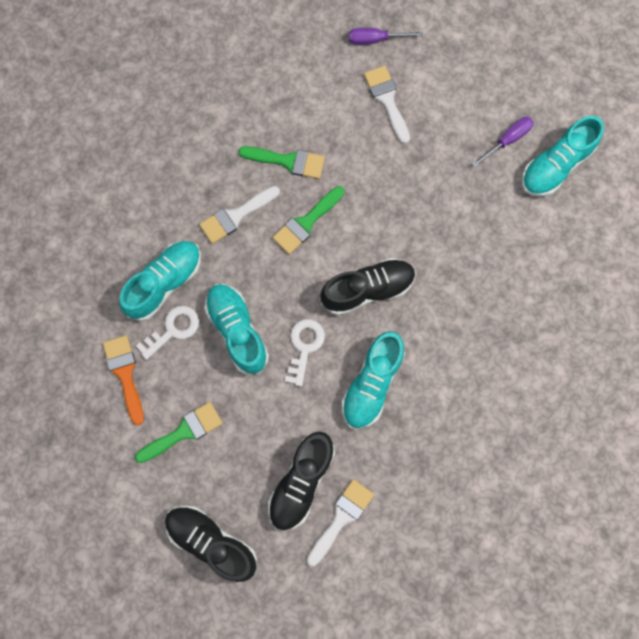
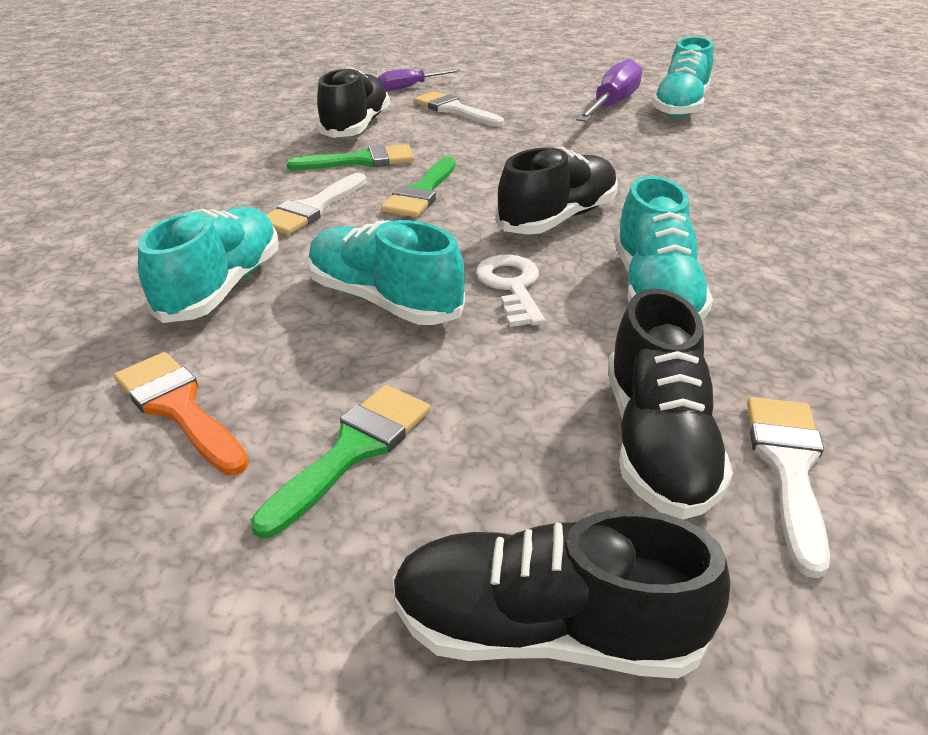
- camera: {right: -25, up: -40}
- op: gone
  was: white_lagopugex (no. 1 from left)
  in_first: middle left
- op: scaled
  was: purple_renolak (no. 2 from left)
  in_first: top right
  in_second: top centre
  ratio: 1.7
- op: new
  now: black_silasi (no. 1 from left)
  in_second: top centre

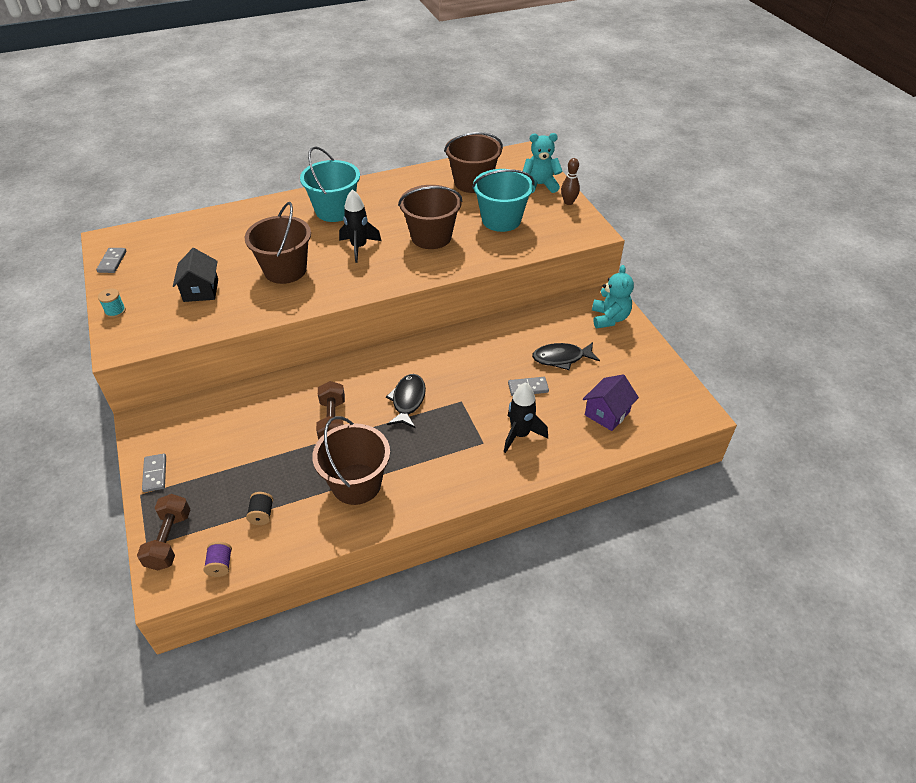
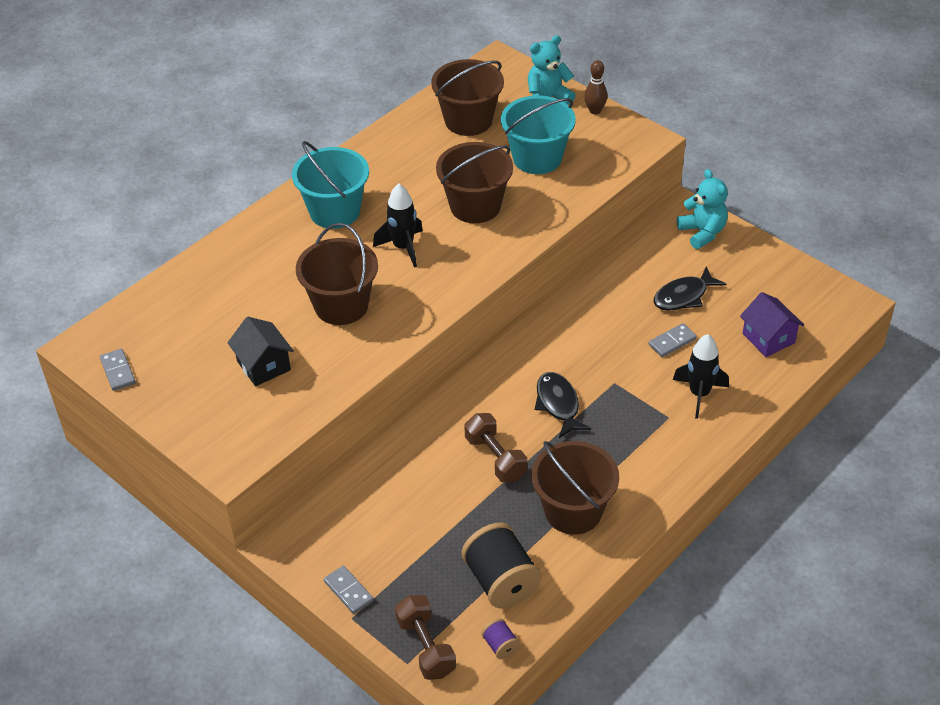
- camera: {right: -25, up: 0}
- op: gone
  was: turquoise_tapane
  in_first: middle left
- op: scaled
  was: black_tapane
  in_first: middle left
  in_second: bottom centre
  ratio: 2.17
- op: rotated
  was: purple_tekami
  in_first: middle right
  in_second: middle right
  clockwise: -45

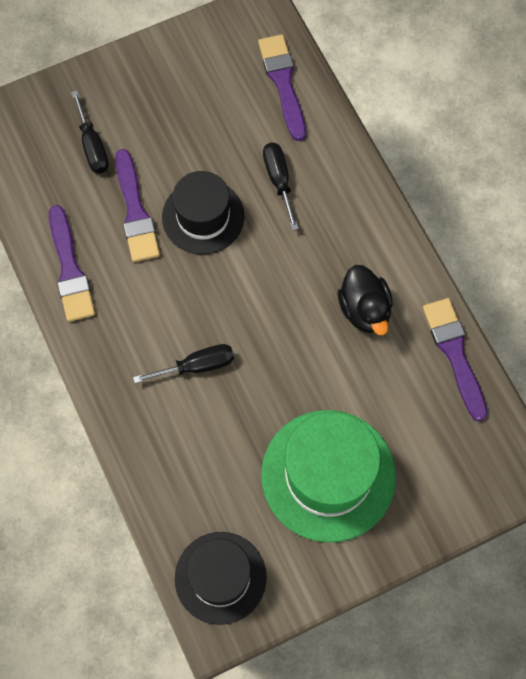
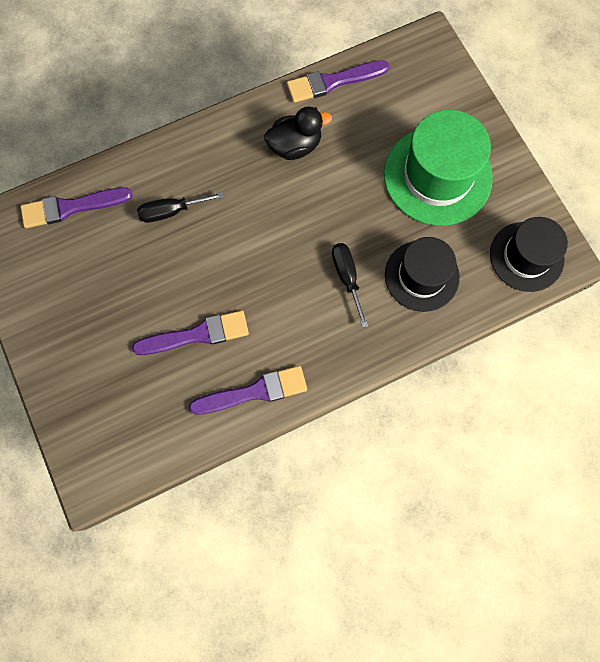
- camera: {right: -90, up: 5}
- op: gone
  was: black_renolak (no. 1 from left)
  in_first: top left
- op: shifted
  was: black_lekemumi (no. 1 from left)
  in_first: top centre
  in_second: middle right

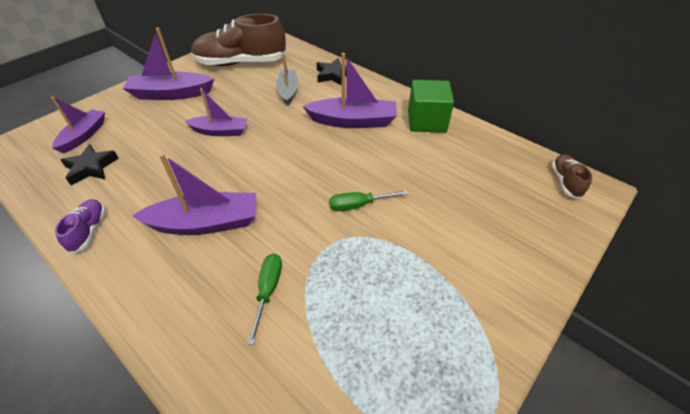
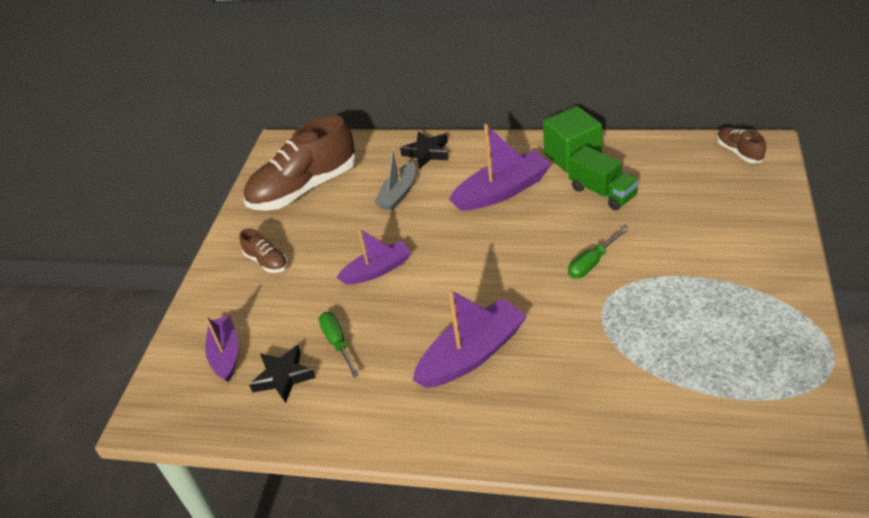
- camera: {right: -25, up: -5}
- op: gone
  was: purple_silasi
  in_first: middle left
- op: swapped
  was: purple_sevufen (no. 2 from left)
  now: brown_silasi (no. 1 from left)
  in_first: top left
  in_second: middle left
- op: shifted
  was: green_renolak (no. 1 from left)
  in_first: bottom centre
  in_second: centre
- op: rotated
  was: grey_sevufen
  in_first: top centre
  in_second: centre
  clockwise: -120
- op: new
  now: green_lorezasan
  in_second: middle right

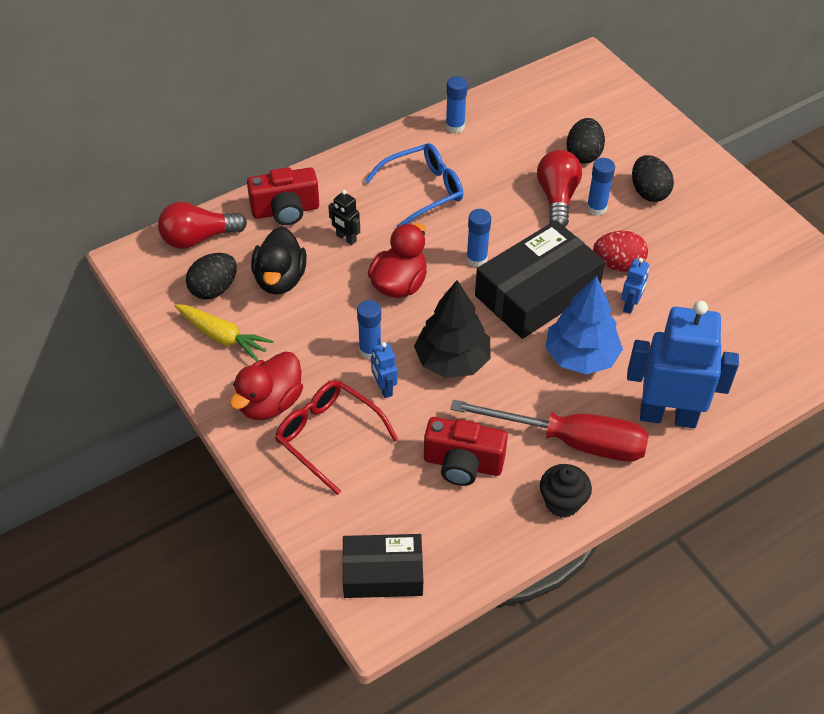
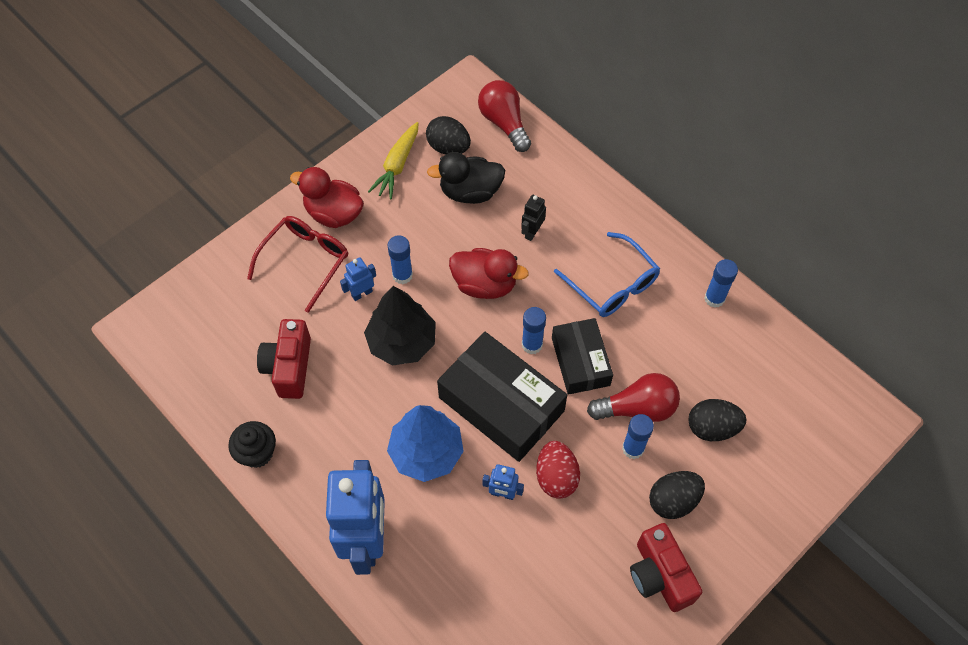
- camera: {right: 80, up: 10}
- op: shifted
  was: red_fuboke (no. 1 from left in the first image)
  now: red_fuboke (no. 2 from left)
  in_first: top centre
  in_second: bottom right
- op: shifted
  was: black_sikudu (no. 1 from left in the first image)
  now: black_sikudu (no. 2 from left)
  in_first: bottom centre
  in_second: centre
- op: gone
  was: red_renolak
  in_first: centre

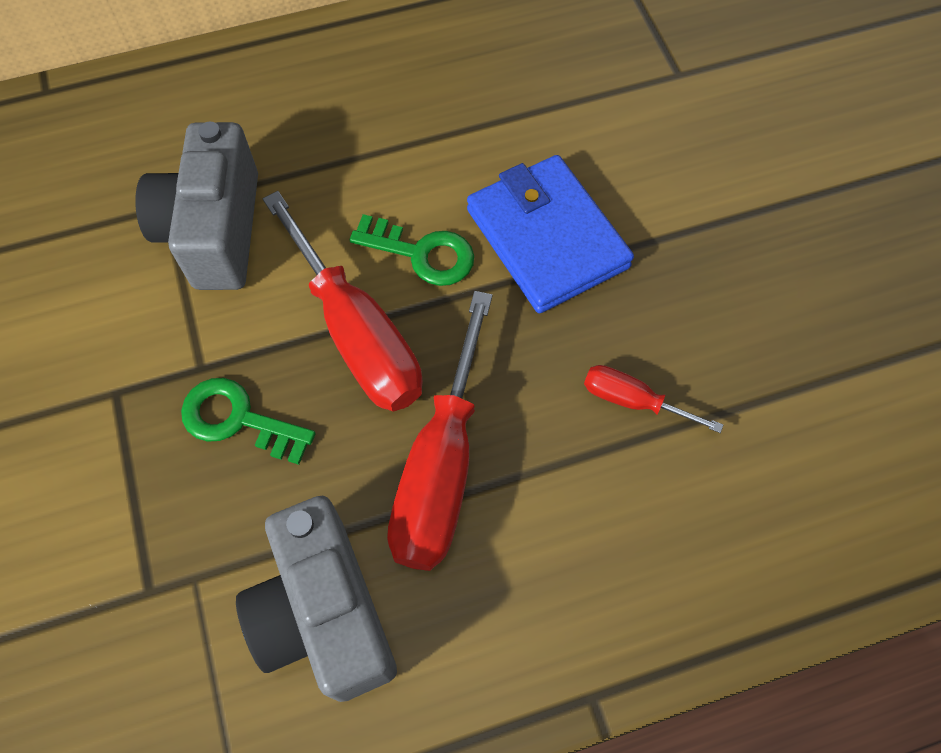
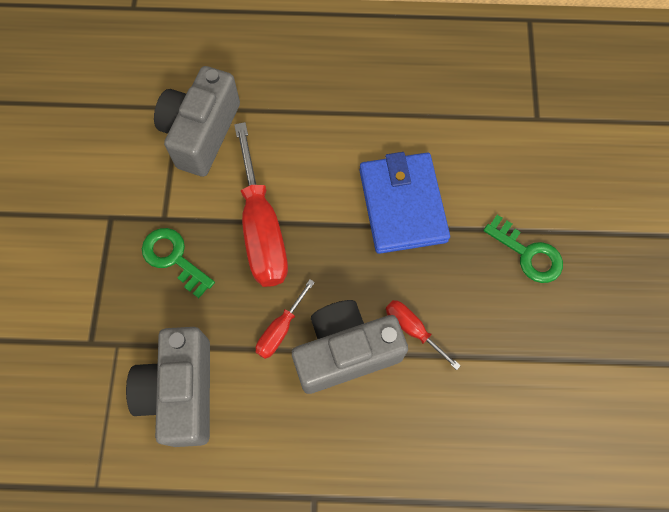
- camera: {right: 20, up: 5}
- op: shifted
  was: green_lagopugex (no. 2 from left)
  in_first: top centre
  in_second: middle right
- op: scaled
  was: red_renolak (no. 2 from left)
  in_first: centre
  in_second: centre
  ratio: 0.49
- op: new
  now: grey_fuboke (no. 3 from left)
  in_second: bottom centre

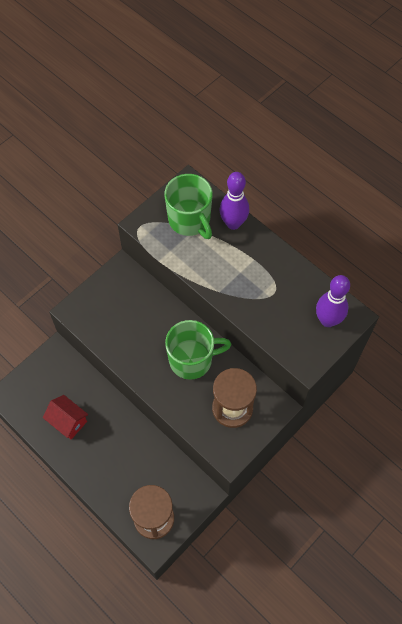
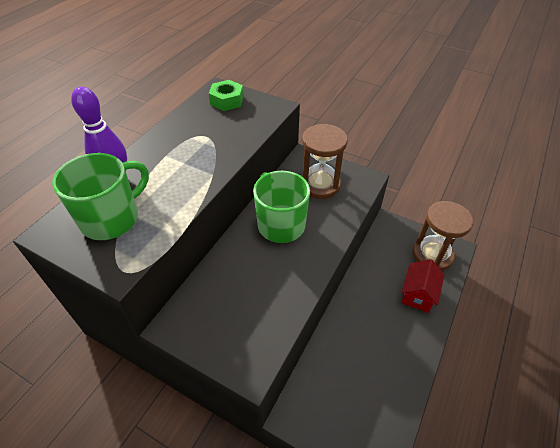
- camera: {right: -105, up: -15}
- op: shifted
  was: red_tekami
  in_first: bottom left
  in_second: middle right
- op: swapped
  was: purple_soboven (no. 2 from left)
  now: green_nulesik
  in_first: middle right
  in_second: top centre

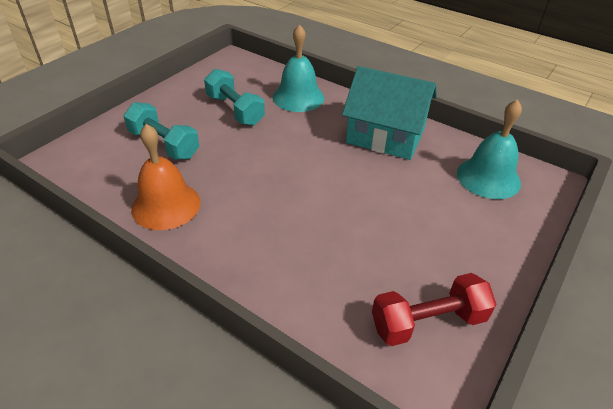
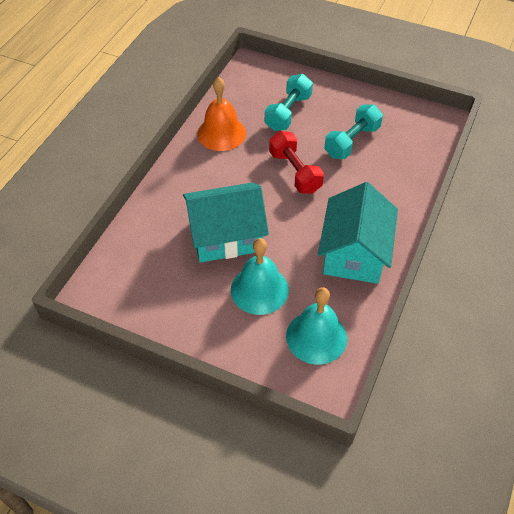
- camera: {right: 80, up: 10}
- op: shifted
  was: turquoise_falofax (no. 1 from left)
  in_first: top centre
  in_second: centre
- op: shifted
  was: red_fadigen
  in_first: bottom right
  in_second: top centre
- op: new
  now: turquoise_tekami (no. 1 from left)
  in_second: centre

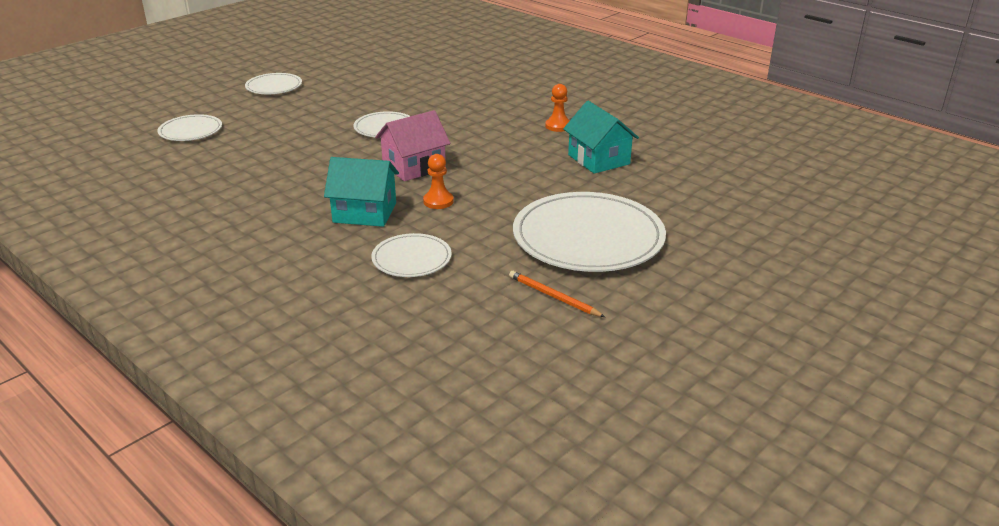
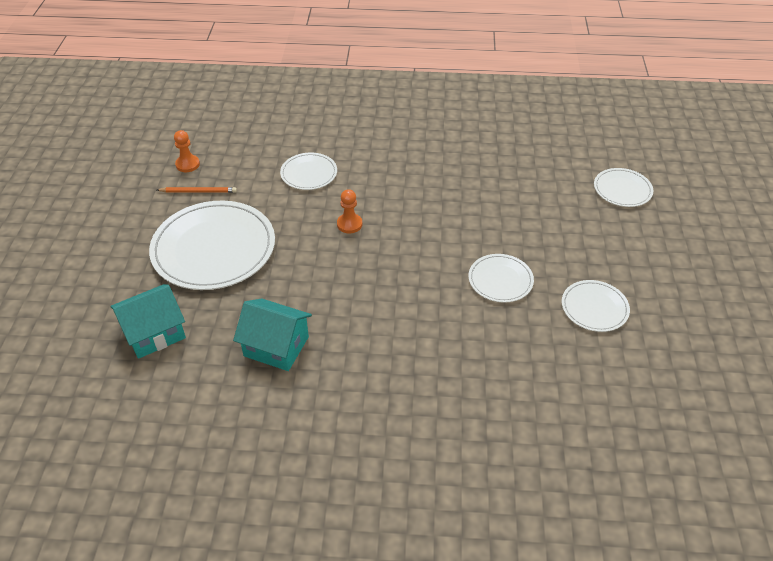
- camera: {right: 140, up: 15}
- op: shifted
  was: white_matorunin (no. 2 from left in the first image)
  now: white_matorunin (no. 4 from left)
  in_first: top left
  in_second: middle right
- op: shifted
  was: turquoise_tekami (no. 1 from left)
  in_first: centre
  in_second: middle left
- op: gone
  was: pink_tekami
  in_first: top centre
- op: shifted
  was: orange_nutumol (no. 2 from left in the first image)
  now: orange_nutumol (no. 1 from left)
  in_first: top centre
  in_second: top left

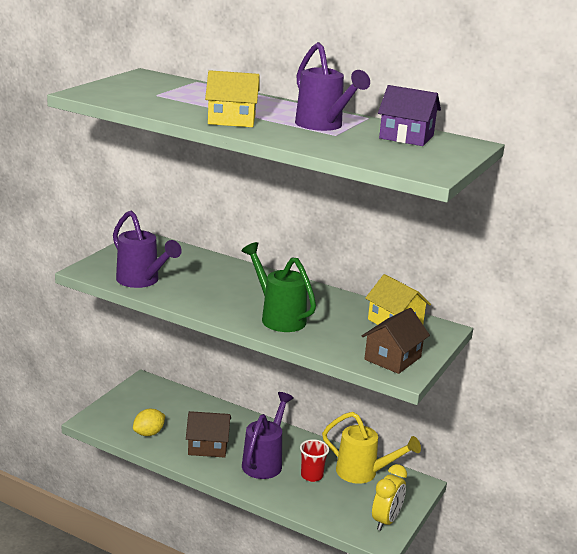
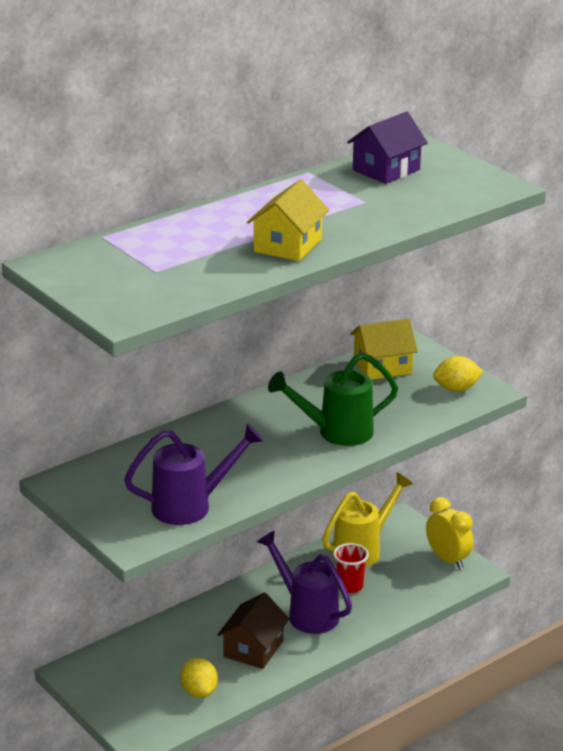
- camera: {right: -65, up: 5}
- op: gone
  was: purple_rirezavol (no. 3 from left)
  in_first: top centre
- op: swapped
  was: brown_tekami (no. 2 from left)
  now: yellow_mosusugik (no. 2 from left)
  in_first: middle right
  in_second: middle right

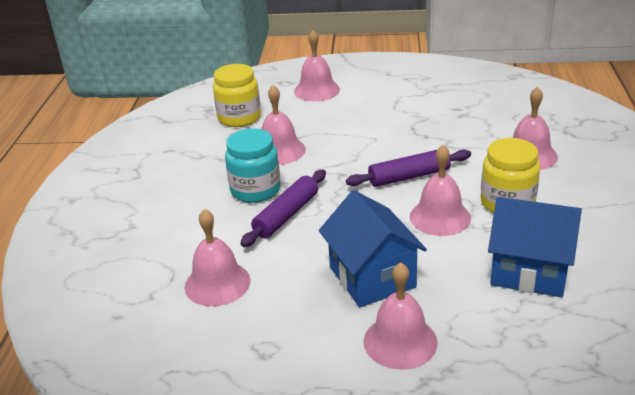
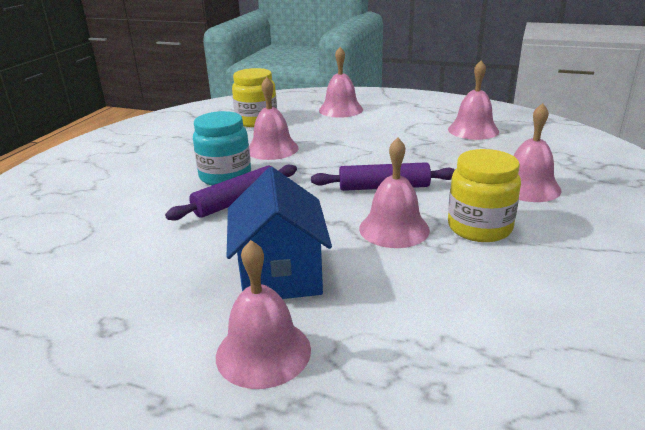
- camera: {right: 15, up: -5}
- op: shifted
  was: pink_falofax (no. 1 from left in the first image)
  now: pink_falofax (no. 5 from left)
  in_first: centre
  in_second: top right
- op: gone
  was: blue_tekami (no. 2 from left)
  in_first: middle right

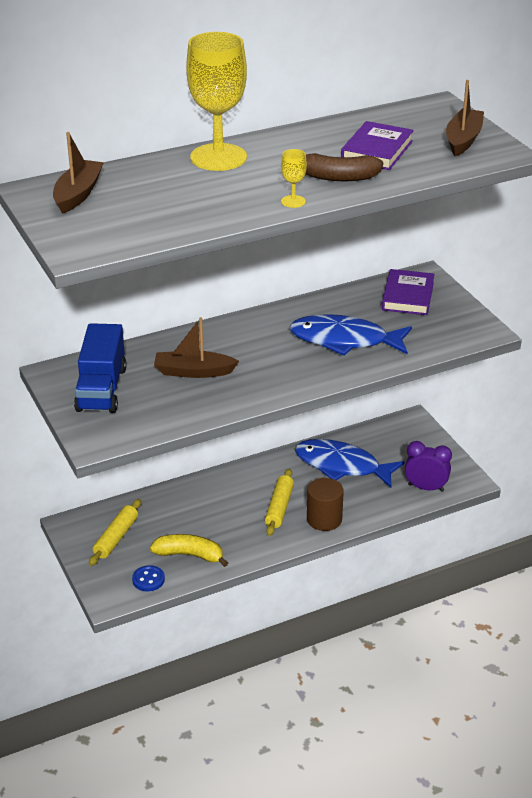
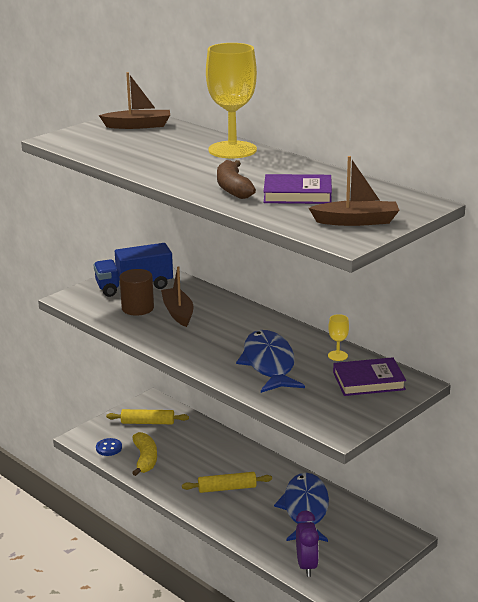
- camera: {right: 70, up: -10}
- op: shifted
  was: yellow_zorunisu (no. 2 from left)
  in_first: top centre
  in_second: middle right
- op: shifted
  was: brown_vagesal
  in_first: centre
  in_second: middle left

